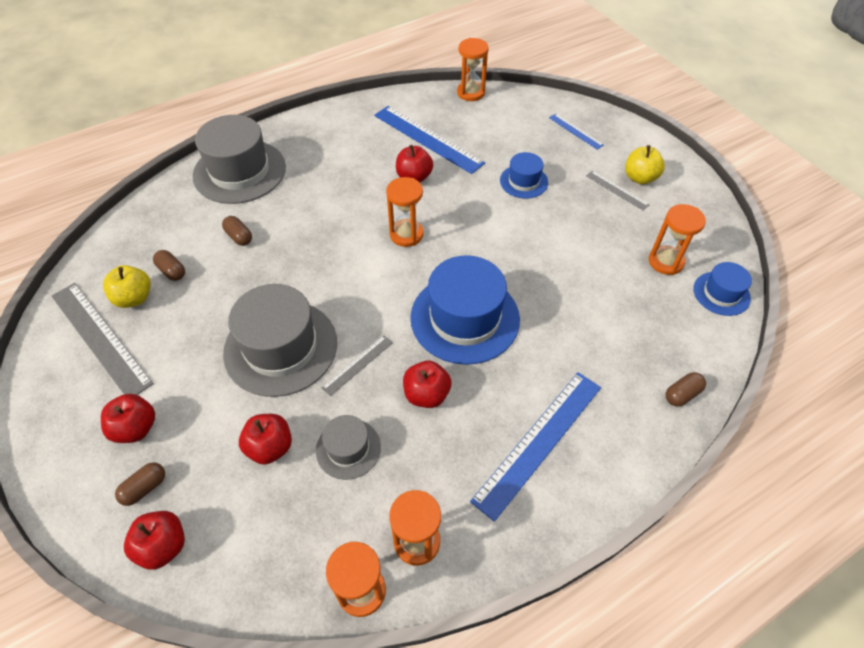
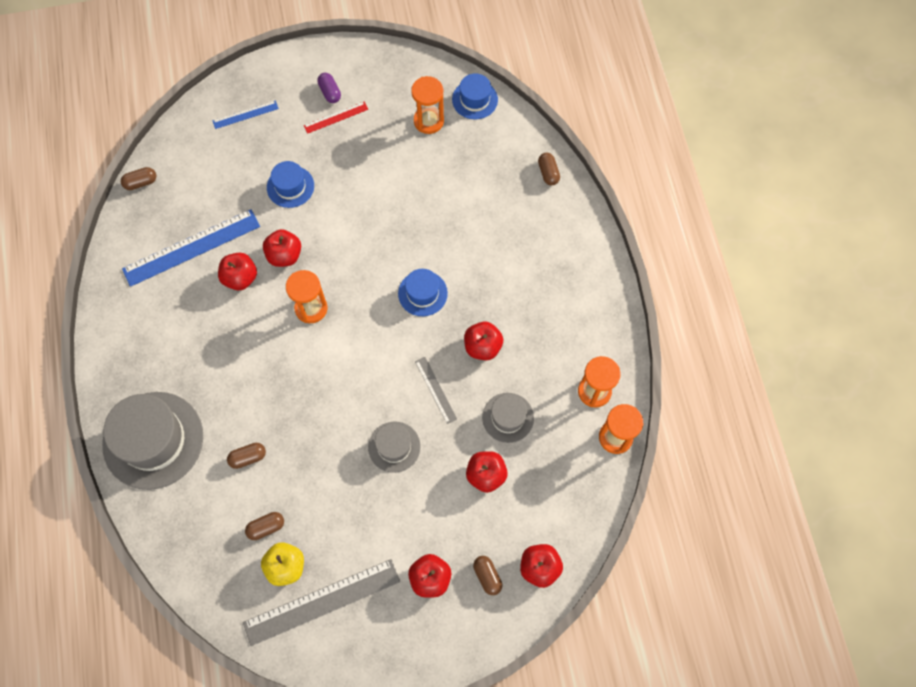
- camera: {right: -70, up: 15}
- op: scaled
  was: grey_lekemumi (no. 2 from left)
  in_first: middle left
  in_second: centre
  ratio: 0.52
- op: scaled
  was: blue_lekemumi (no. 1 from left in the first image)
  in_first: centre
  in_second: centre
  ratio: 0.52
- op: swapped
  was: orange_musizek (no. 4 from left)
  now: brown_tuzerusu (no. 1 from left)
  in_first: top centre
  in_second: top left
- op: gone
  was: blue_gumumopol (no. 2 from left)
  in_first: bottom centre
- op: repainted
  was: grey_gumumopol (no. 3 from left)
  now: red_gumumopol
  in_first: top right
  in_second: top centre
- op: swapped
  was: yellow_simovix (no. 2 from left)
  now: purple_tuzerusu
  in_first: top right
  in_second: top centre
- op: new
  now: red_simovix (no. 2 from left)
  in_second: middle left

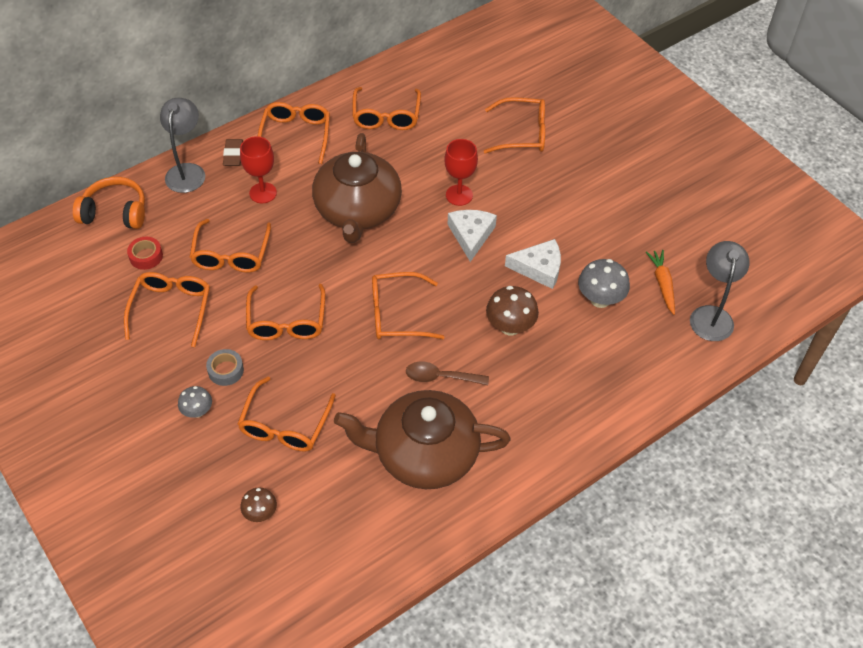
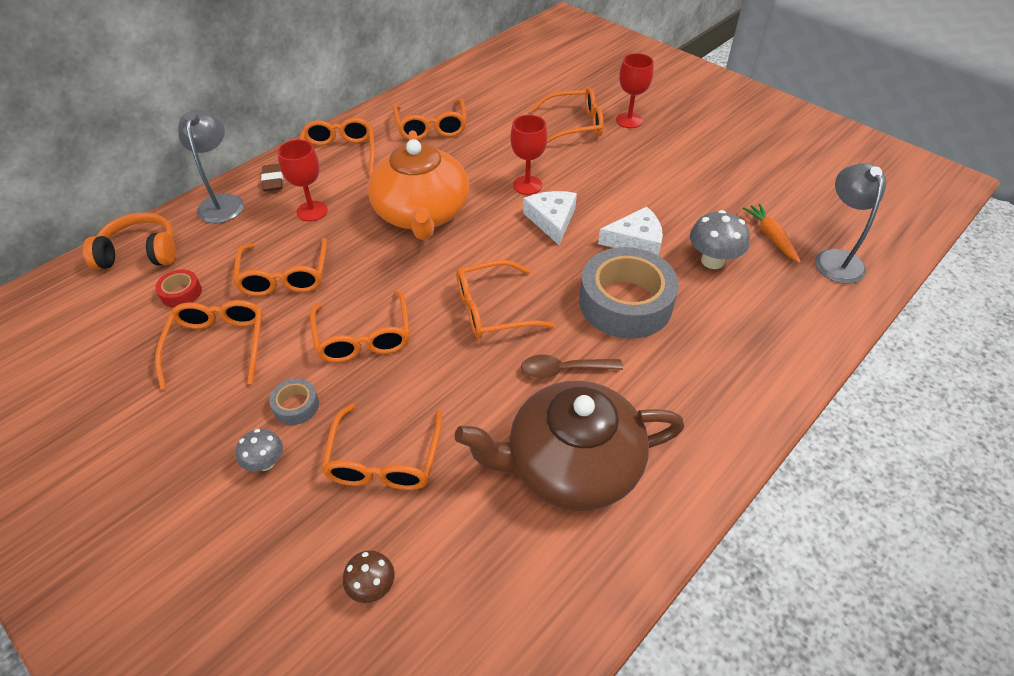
- camera: {right: -10, up: -5}
- op: repainted
  was: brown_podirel (no. 1 from left)
  now: orange_podirel
  in_first: top centre
  in_second: top centre
- op: swapped
  was: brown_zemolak (no. 2 from left)
  now: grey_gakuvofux (no. 2 from left)
  in_first: centre
  in_second: centre
- op: new
  now: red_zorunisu (no. 3 from left)
  in_second: top centre

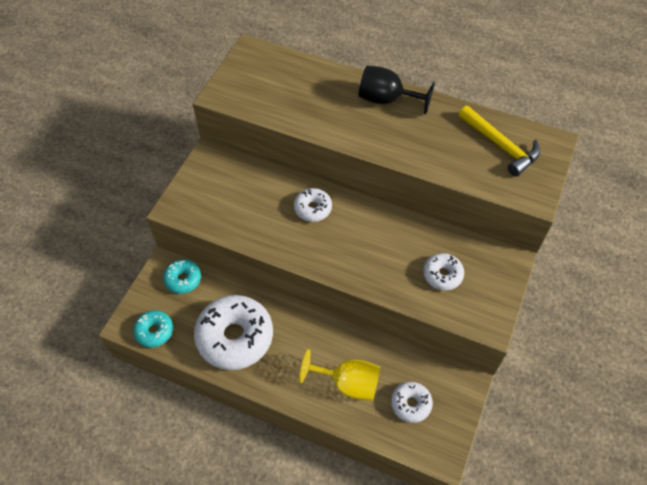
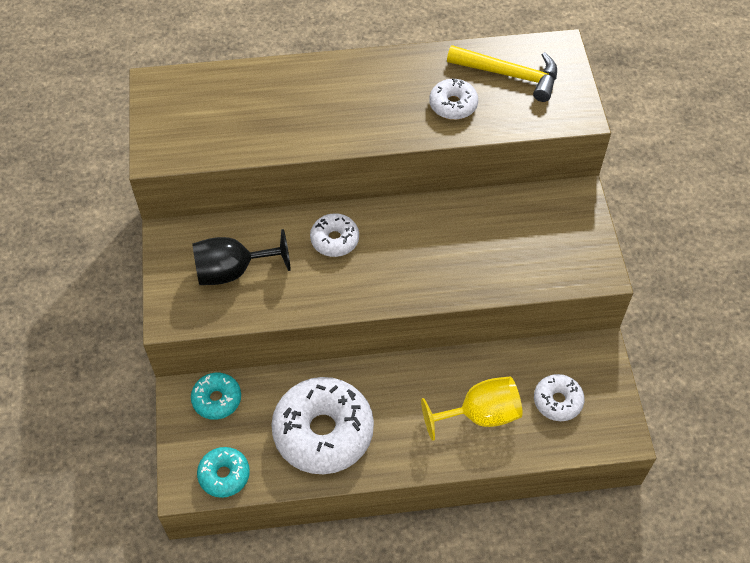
- camera: {right: -30, up: 0}
- op: shifted
  was: black_zorunisu
  in_first: top centre
  in_second: middle left
- op: shifted
  was: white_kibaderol (no. 4 from left in the first image)
  now: white_kibaderol (no. 3 from left)
  in_first: middle right
  in_second: top centre

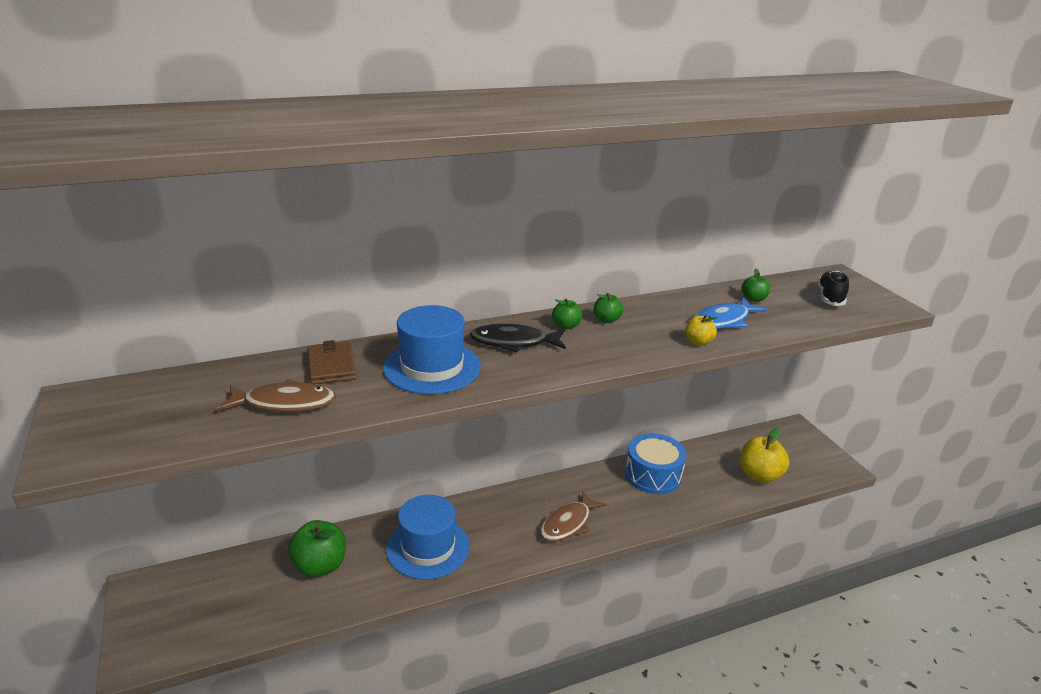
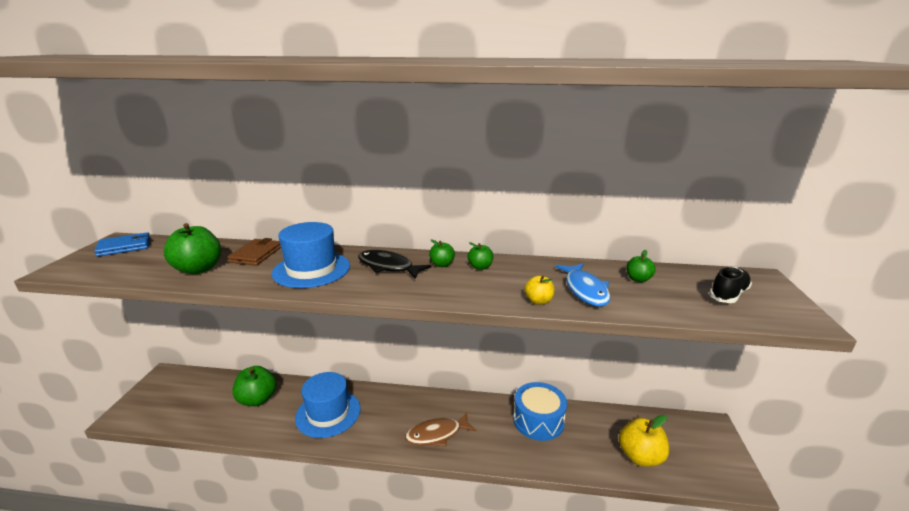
- camera: {right: 30, up: -5}
- op: swapped
  was: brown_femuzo (no. 1 from left)
  now: green_simovix (no. 1 from left)
  in_first: middle left
  in_second: middle left
- op: rotated
  was: blue_femuzo
  in_first: middle right
  in_second: centre
  clockwise: -90
- op: new
  now: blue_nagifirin
  in_second: middle left

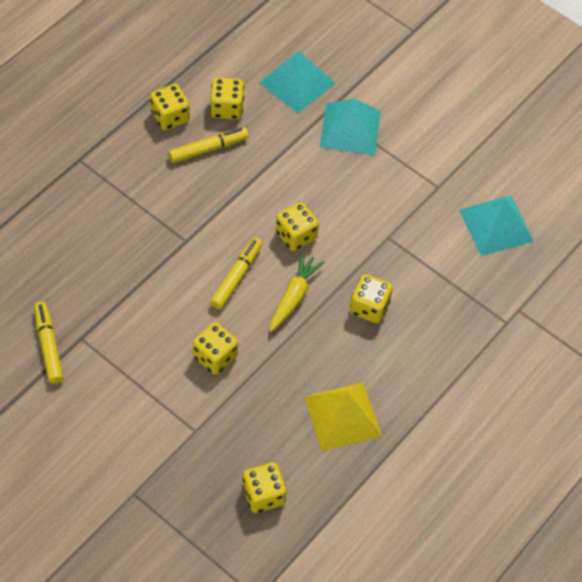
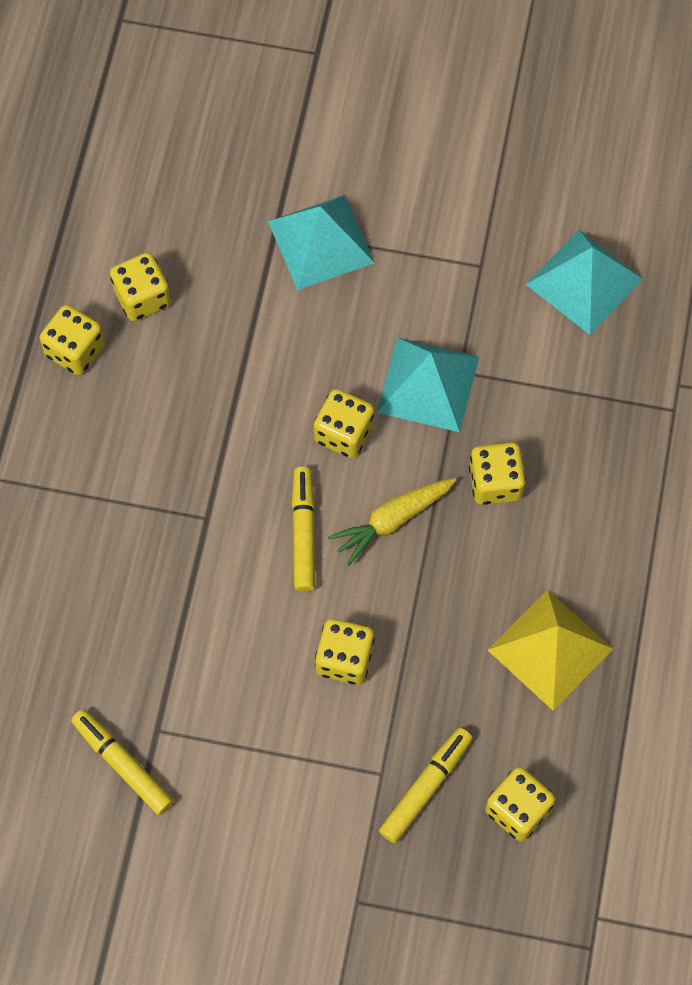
- camera: {right: -25, up: 10}
- op: shifted
  was: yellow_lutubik (no. 2 from left in the first image)
  now: yellow_lutubik (no. 3 from left)
  in_first: top centre
  in_second: bottom centre
- op: shifted
  was: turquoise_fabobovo (no. 1 from left in the first image)
  now: turquoise_fabobovo (no. 2 from left)
  in_first: top centre
  in_second: centre
- op: rotated
  was: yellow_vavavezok
  in_first: centre
  in_second: centre
  clockwise: -120

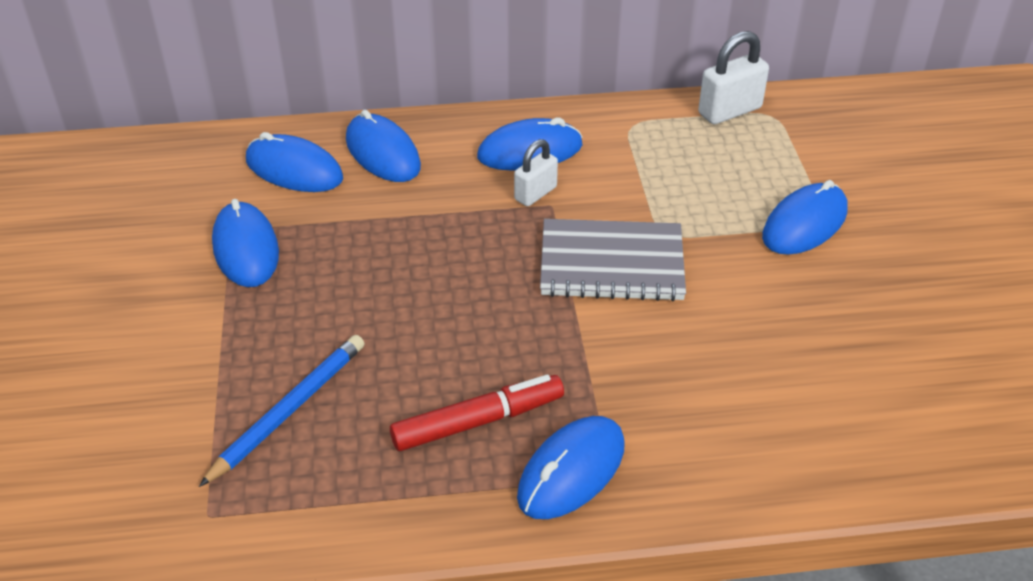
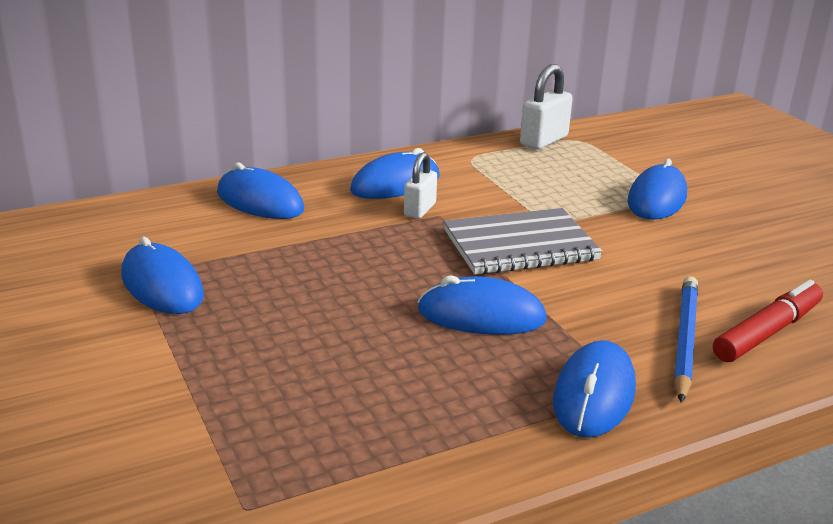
- camera: {right: -20, up: -15}
- op: shifted
  was: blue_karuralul
  in_first: bottom left
  in_second: middle right
- op: shifted
  was: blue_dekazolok (no. 2 from left in the first image)
  now: blue_dekazolok (no. 4 from left)
  in_first: top left
  in_second: centre
- op: shifted
  was: red_lutubik
  in_first: bottom centre
  in_second: middle right

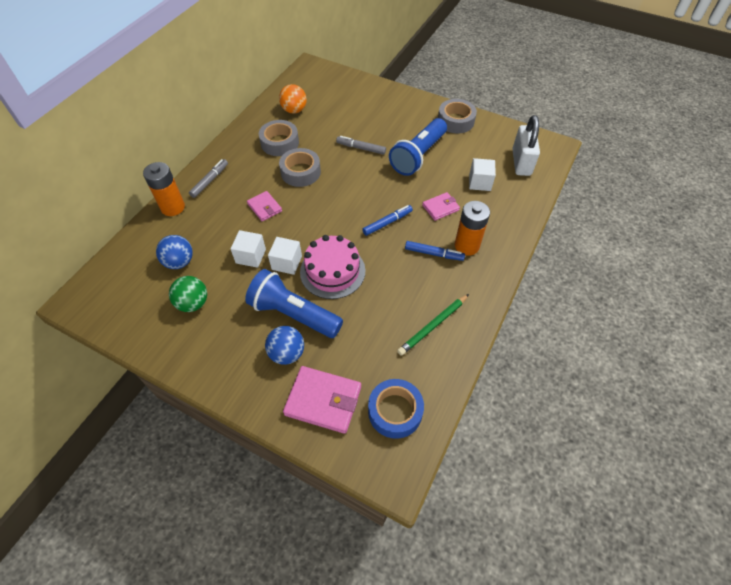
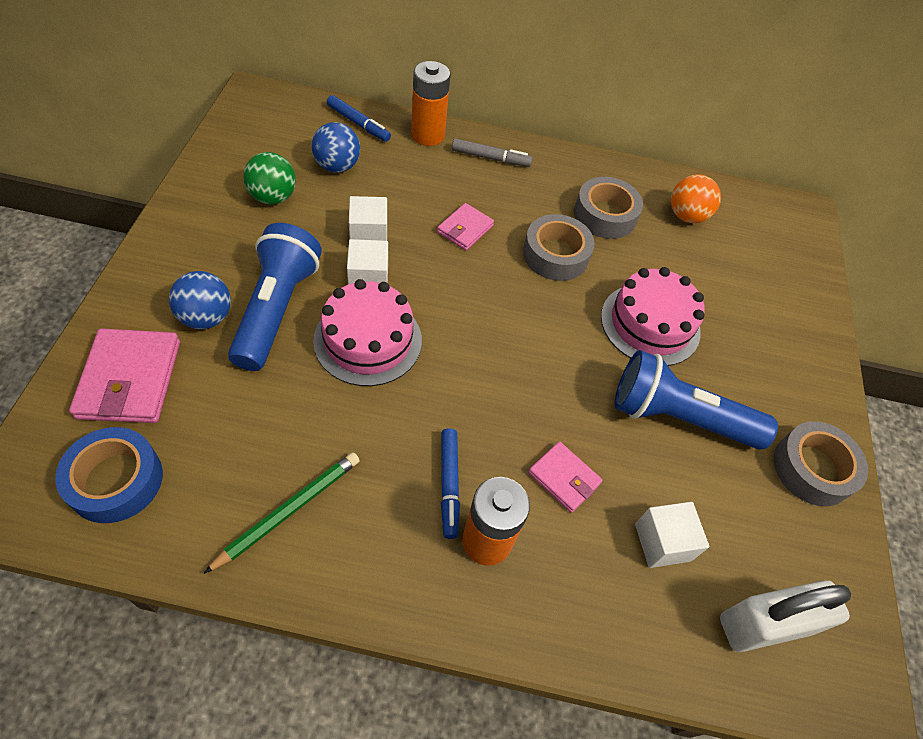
- camera: {right: 65, up: 0}
- op: swapped
  was: grey_lutubik (no. 2 from left)
  now: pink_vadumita (no. 2 from left)
  in_first: top centre
  in_second: middle right
- op: shifted
  was: blue_lutubik (no. 1 from left)
  in_first: centre
  in_second: top centre
- op: rotated
  was: green_karuralul
  in_first: centre
  in_second: bottom left
  clockwise: 105

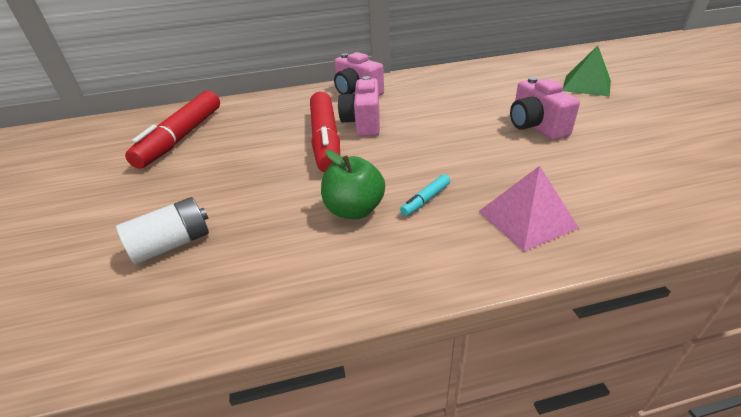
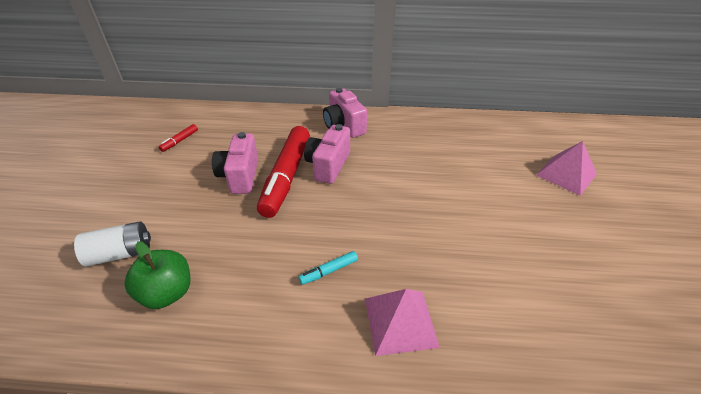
- camera: {right: 15, up: 5}
- op: scaled
  was: red_lutubik (no. 1 from left)
  in_first: top left
  in_second: middle left
  ratio: 0.4
- op: shifted
  was: green_simovix
  in_first: centre
  in_second: bottom left
- op: shifted
  was: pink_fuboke (no. 3 from left in the first image)
  now: pink_fuboke (no. 1 from left)
  in_first: top right
  in_second: centre
- op: repainted
  was: green_fabobovo
  now: pink_fabobovo (no. 2 from left)
  in_first: top right
  in_second: middle right

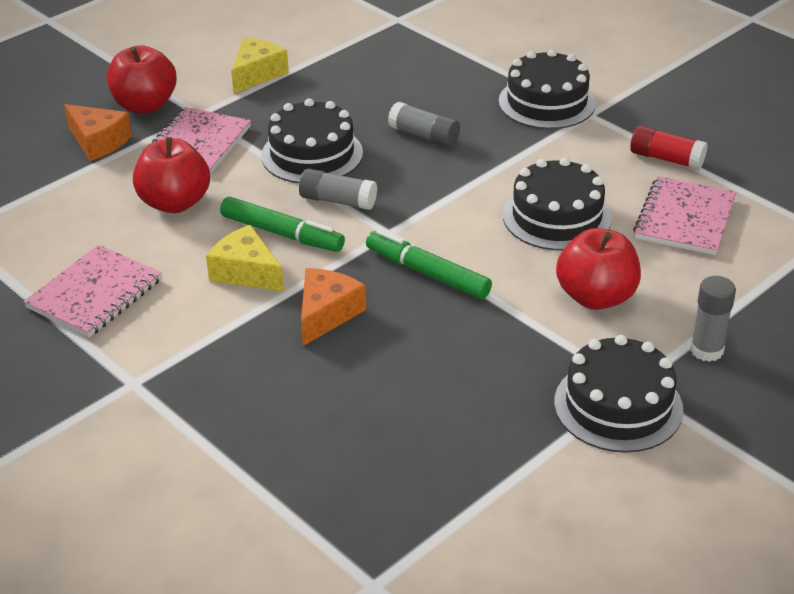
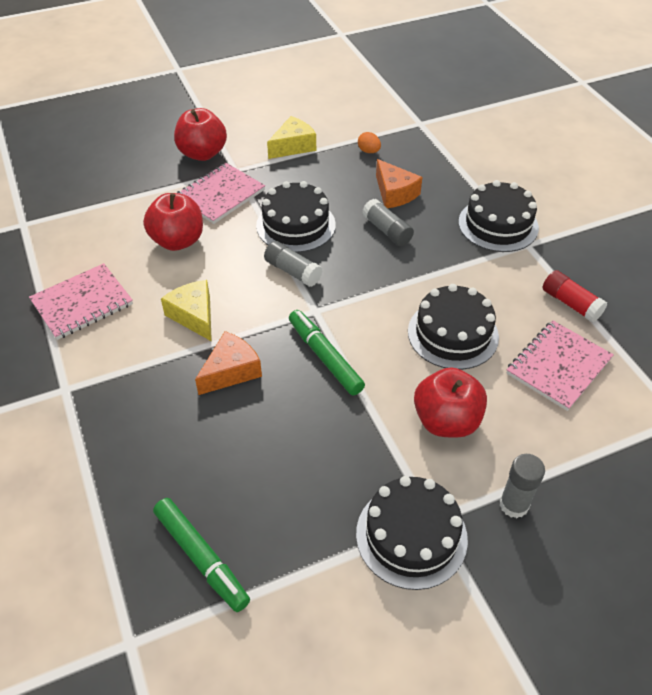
- camera: {right: 20, up: 10}
- op: shifted
  was: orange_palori (no. 1 from left in the first image)
  now: orange_palori (no. 2 from left)
  in_first: top left
  in_second: top centre
- op: shifted
  was: green_lutubik (no. 1 from left)
  in_first: centre
  in_second: bottom left
- op: new
  now: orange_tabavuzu
  in_second: top centre

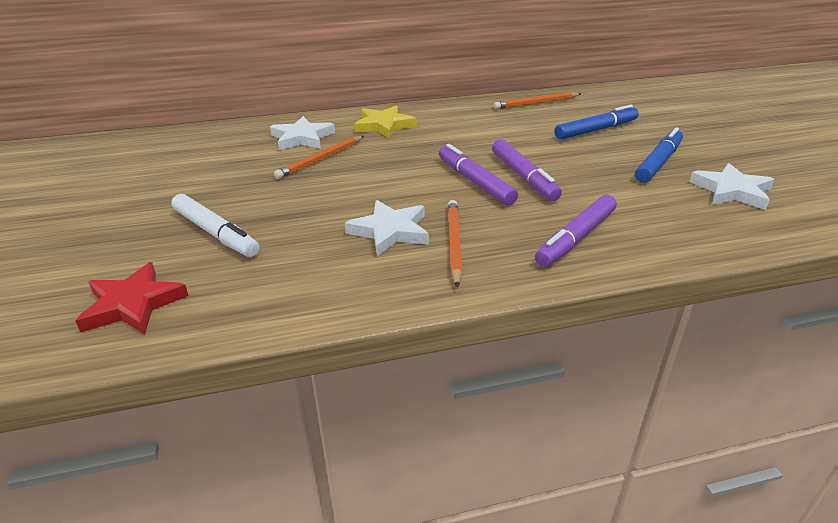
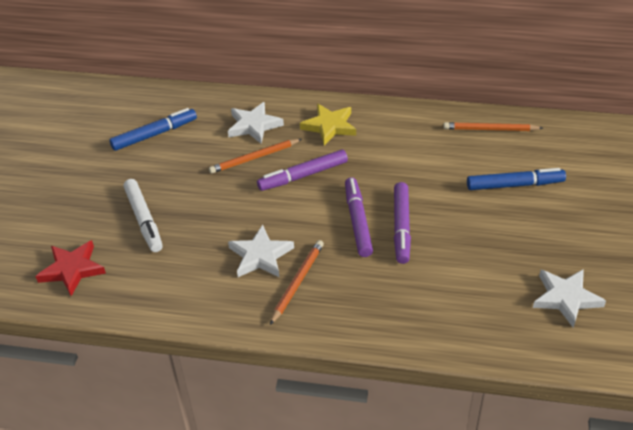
- camera: {right: 25, up: 10}
- op: shifted
  was: purple_lutubik (no. 3 from left in the first image)
  now: purple_lutubik (no. 1 from left)
  in_first: middle right
  in_second: centre
- op: shifted
  was: blue_lutubik (no. 2 from left in the first image)
  now: blue_lutubik (no. 1 from left)
  in_first: top right
  in_second: top left

